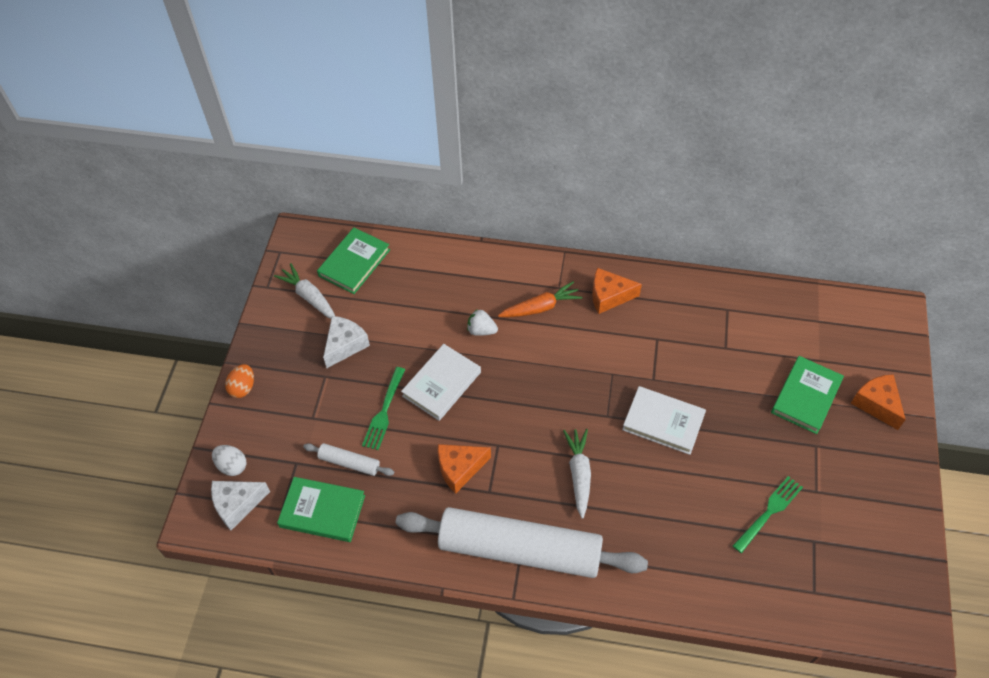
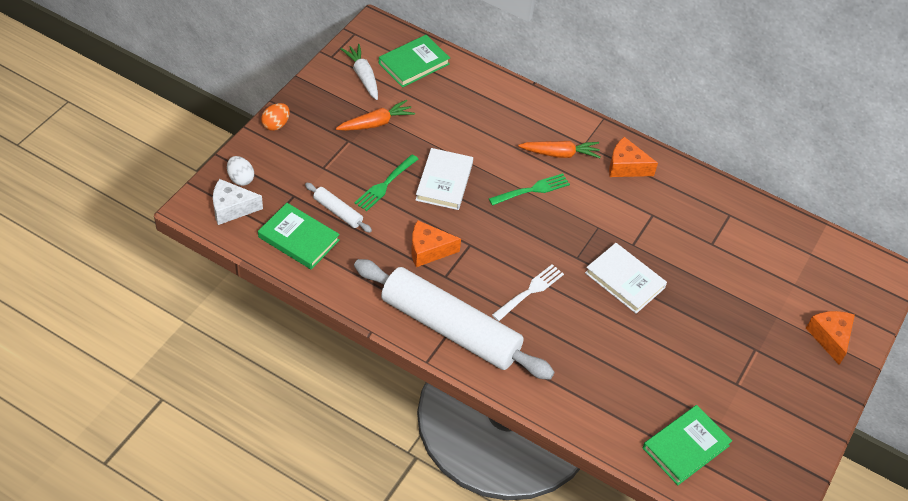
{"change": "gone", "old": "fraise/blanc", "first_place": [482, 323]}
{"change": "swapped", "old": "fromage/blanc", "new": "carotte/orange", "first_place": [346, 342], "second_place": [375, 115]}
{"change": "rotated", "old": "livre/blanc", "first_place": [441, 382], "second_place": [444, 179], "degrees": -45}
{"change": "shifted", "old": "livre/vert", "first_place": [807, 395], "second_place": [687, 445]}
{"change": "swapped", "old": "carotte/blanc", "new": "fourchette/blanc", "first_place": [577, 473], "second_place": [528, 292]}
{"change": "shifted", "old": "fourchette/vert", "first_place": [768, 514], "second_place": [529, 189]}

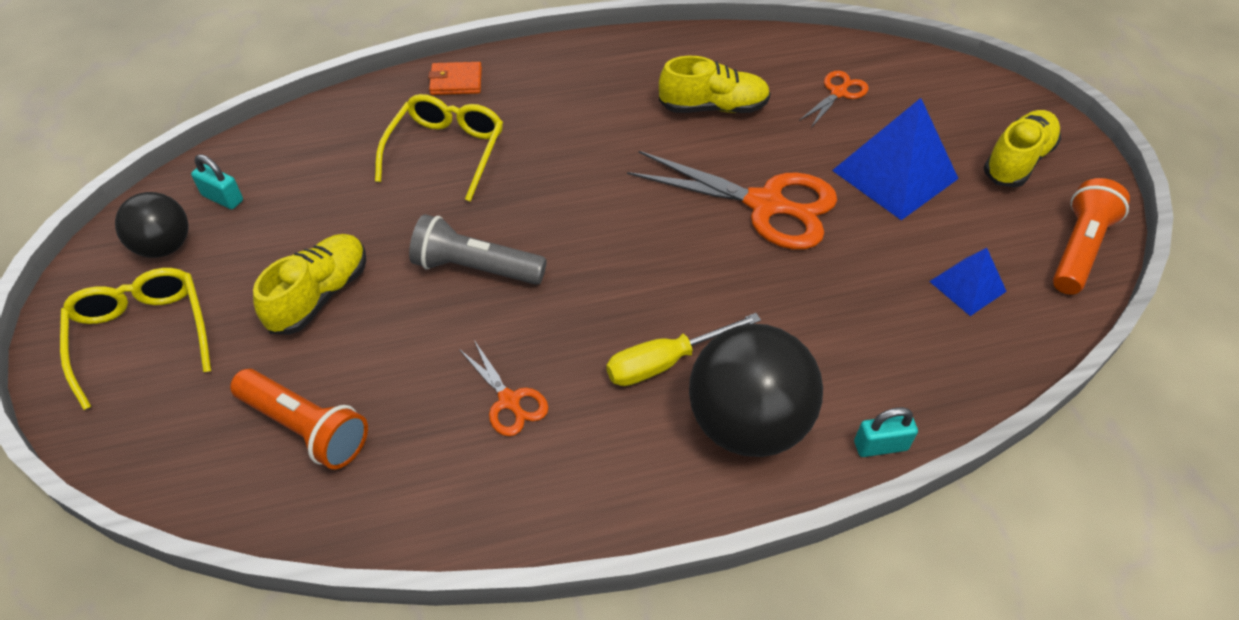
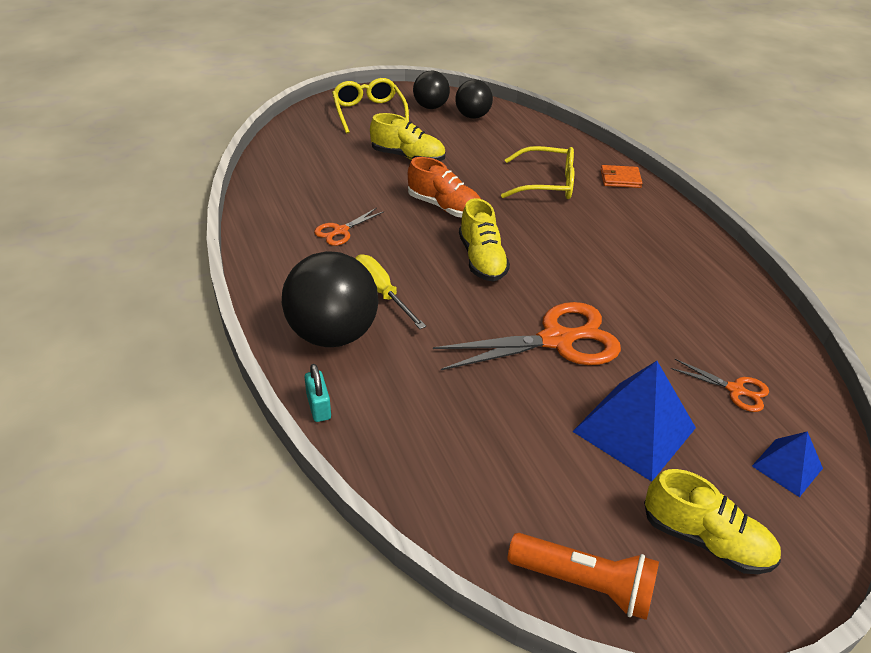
{"change": "shifted", "old": "chaussure/jaune", "first_place": [715, 84], "second_place": [484, 240]}
{"change": "rotated", "old": "portefeuille/orange", "first_place": [455, 78], "second_place": [621, 176], "degrees": -75}
{"change": "rotated", "old": "ciseaux/orange", "first_place": [732, 200], "second_place": [527, 336], "degrees": -120}
{"change": "swapped", "old": "cadenas/turquoise", "new": "balle/noir", "first_place": [217, 181], "second_place": [474, 99]}
{"change": "swapped", "old": "lampe de poche/gris", "new": "chaussure/orange", "first_place": [478, 249], "second_place": [444, 187]}
{"change": "shifted", "old": "pyramide/bleu", "first_place": [968, 282], "second_place": [787, 464]}
{"change": "rotated", "old": "lunettes/jaune", "first_place": [135, 339], "second_place": [370, 106], "degrees": -75}
{"change": "gone", "old": "lampe de poche/orange", "first_place": [299, 419]}

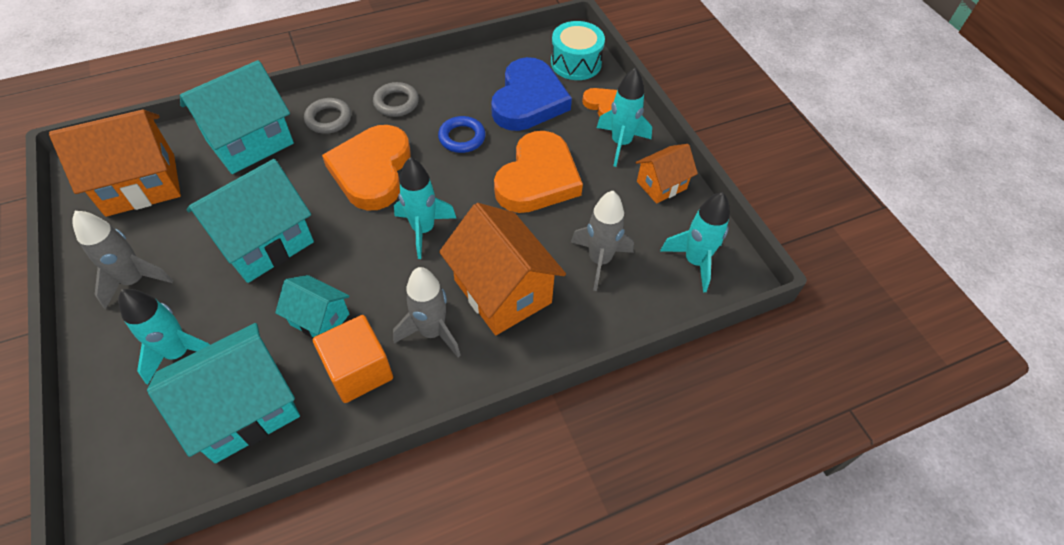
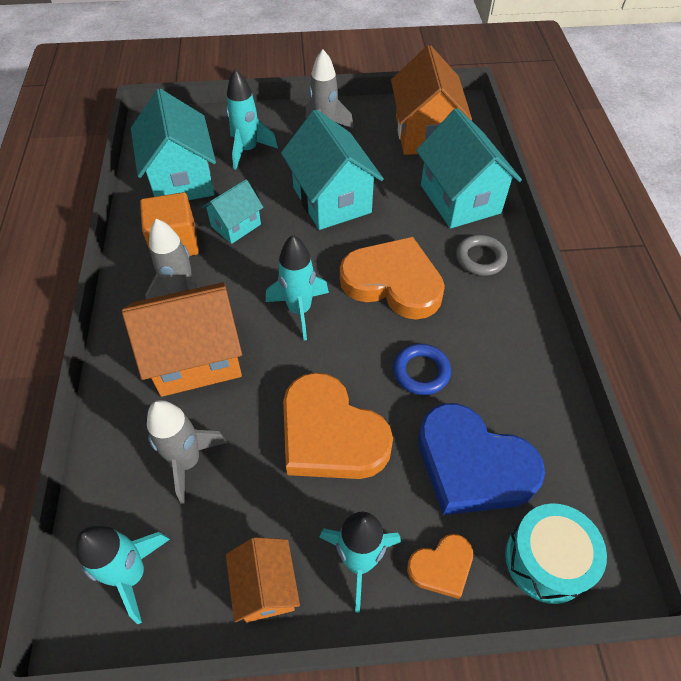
{"change": "gone", "old": "anneau/gris", "first_place": [396, 99]}

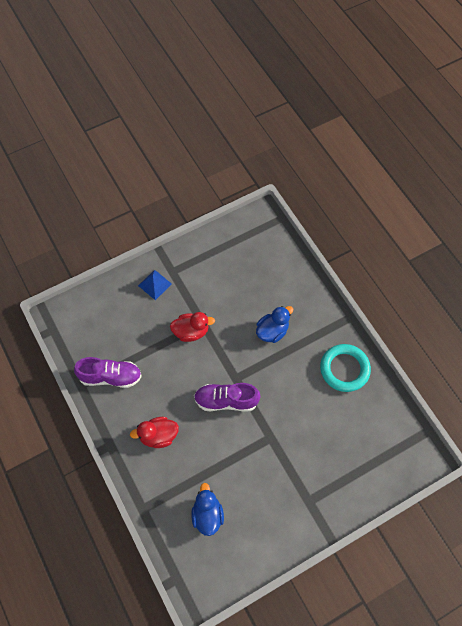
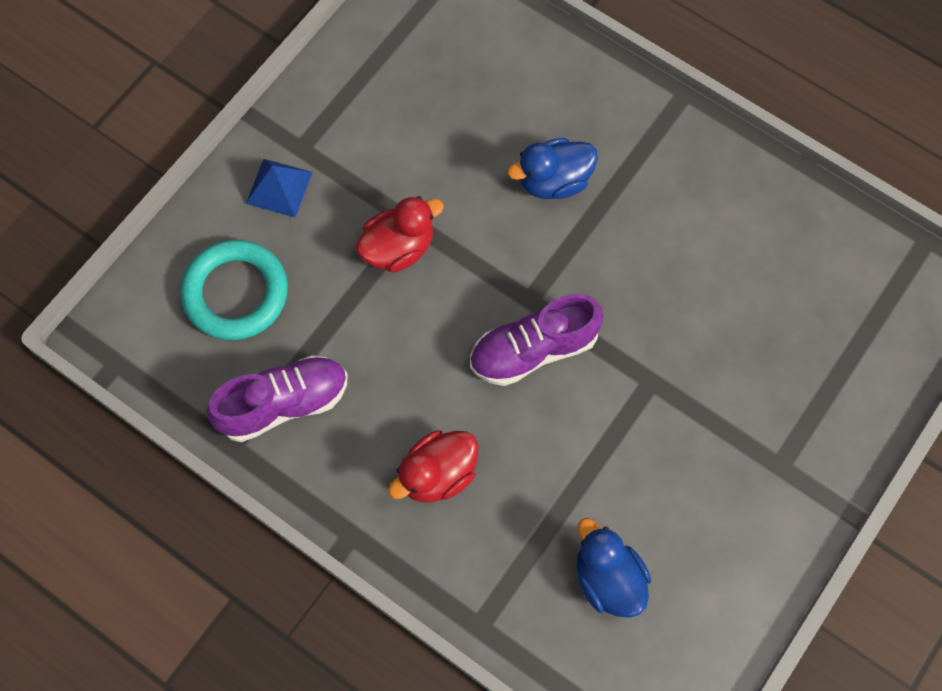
{"change": "rotated", "old": "canard/bleu", "first_place": [274, 324], "second_place": [552, 168], "degrees": -135}
{"change": "shifted", "old": "anneau/turquoise", "first_place": [345, 368], "second_place": [234, 290]}

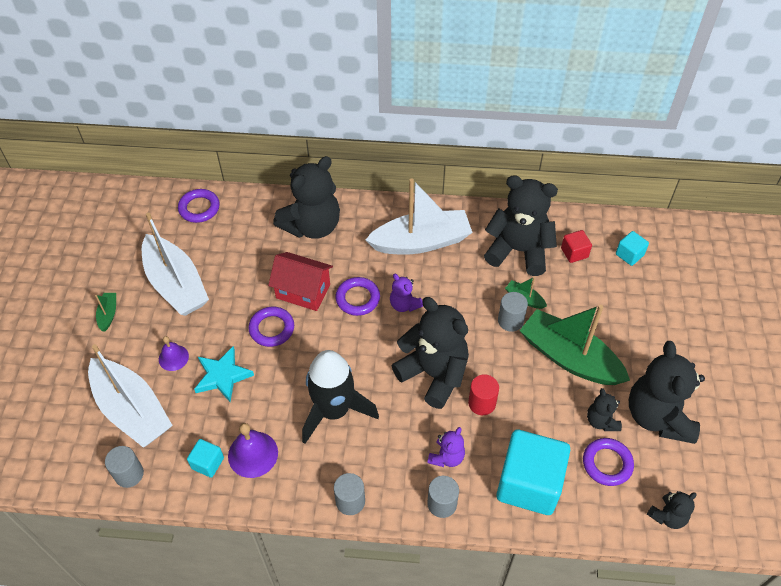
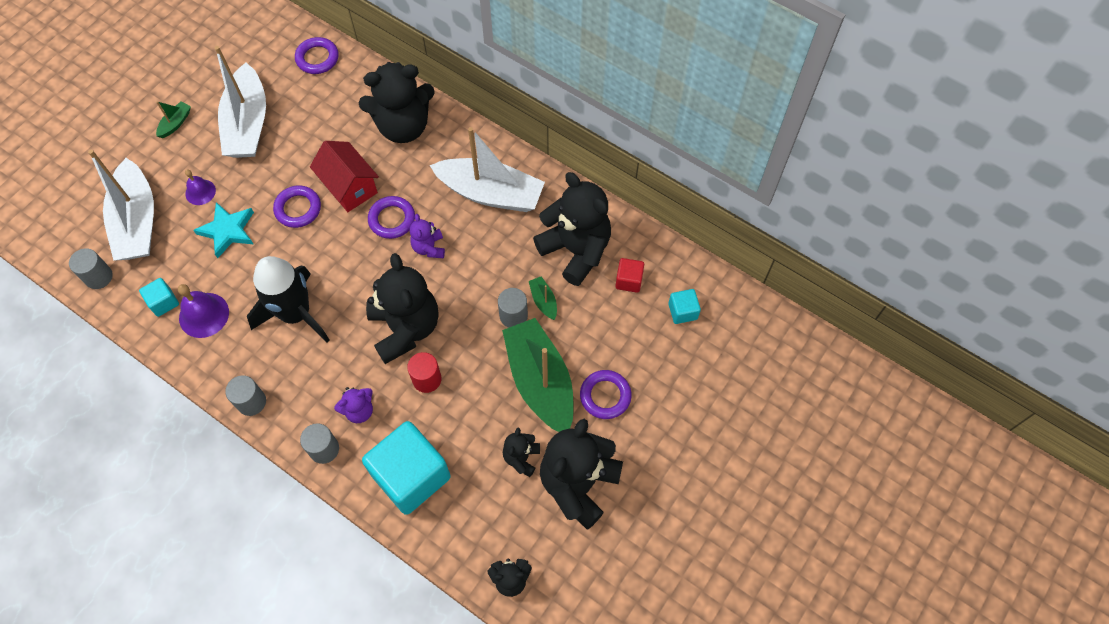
{"change": "shifted", "old": "anneau/violet", "first_place": [608, 462], "second_place": [606, 394]}

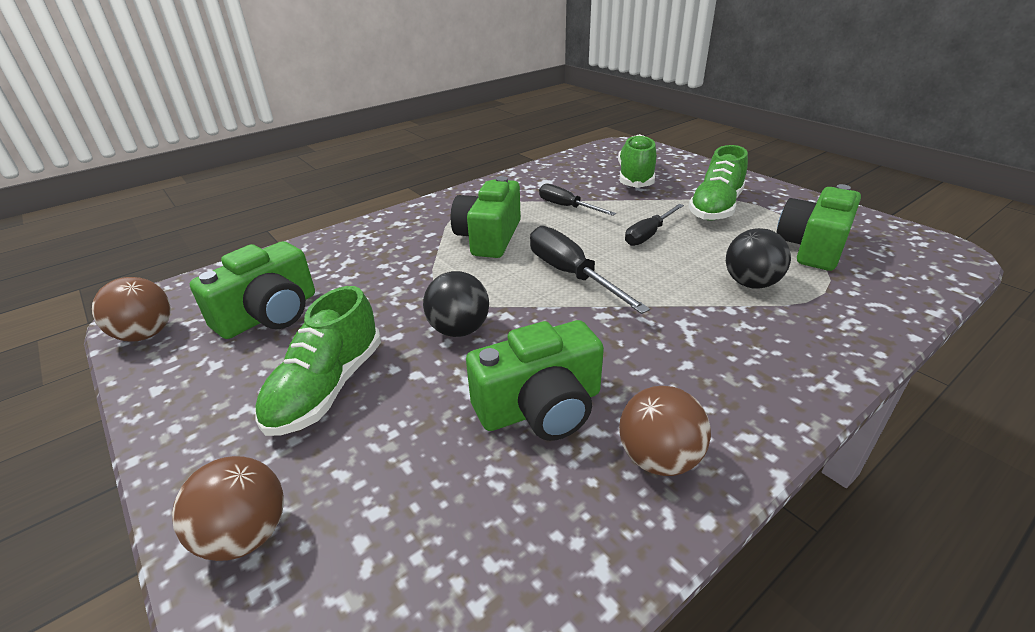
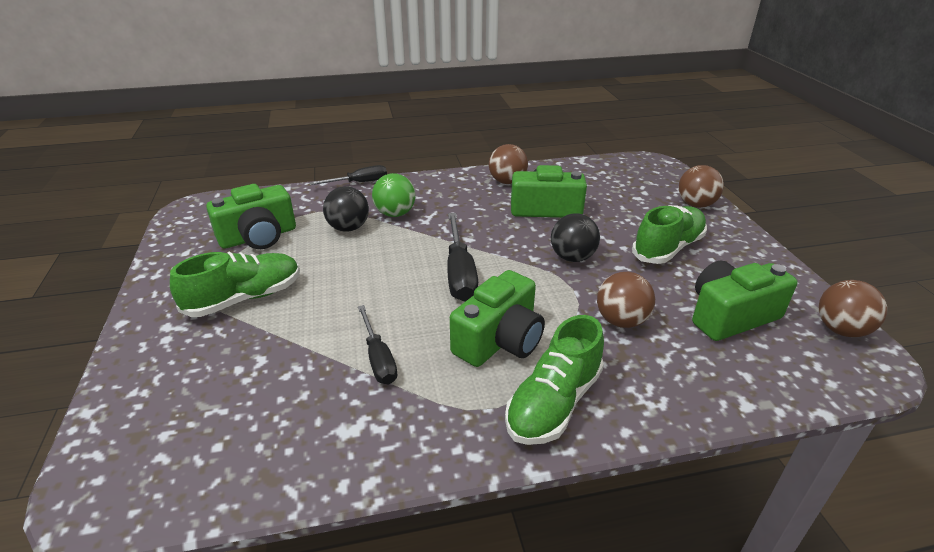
{"change": "shifted", "old": "chaussure/vert", "first_place": [637, 161], "second_place": [554, 380]}
{"change": "shifted", "old": "tournevis/noir", "first_place": [654, 225], "second_place": [348, 175]}
{"change": "new", "new": "balle/vert", "second_place": [394, 195]}
{"change": "new", "new": "balle/marron", "second_place": [626, 300]}

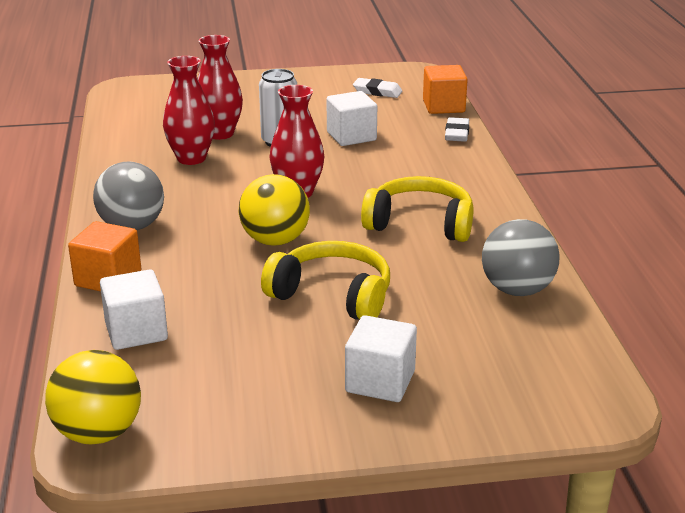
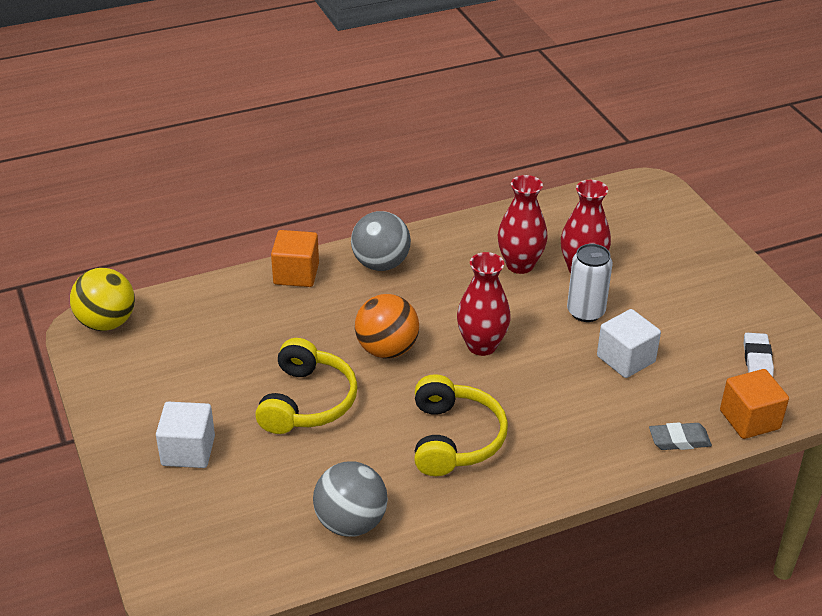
{"change": "repainted", "old": "gomme/blanc", "new": "gomme/gris", "first_place": [457, 129], "second_place": [680, 436]}
{"change": "repainted", "old": "balle/jaune", "new": "balle/orange", "first_place": [274, 210], "second_place": [387, 326]}
{"change": "gone", "old": "cube/blanc", "first_place": [134, 309]}

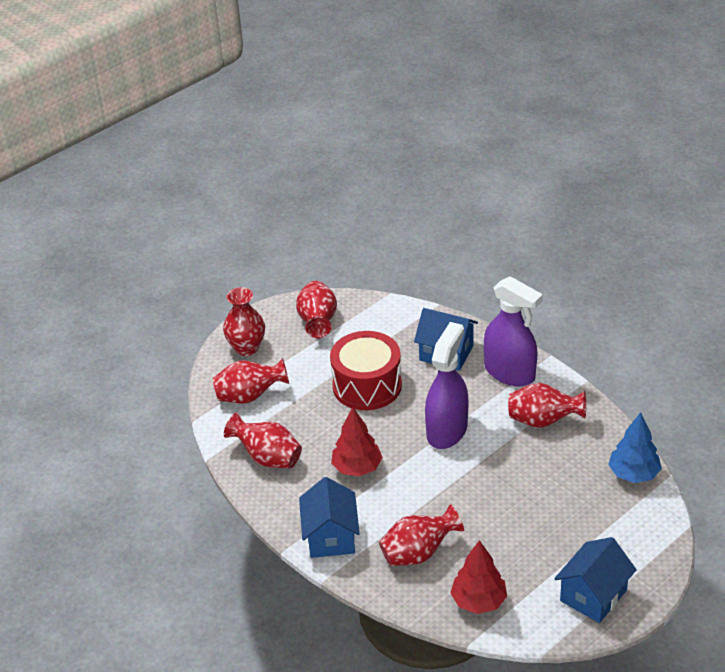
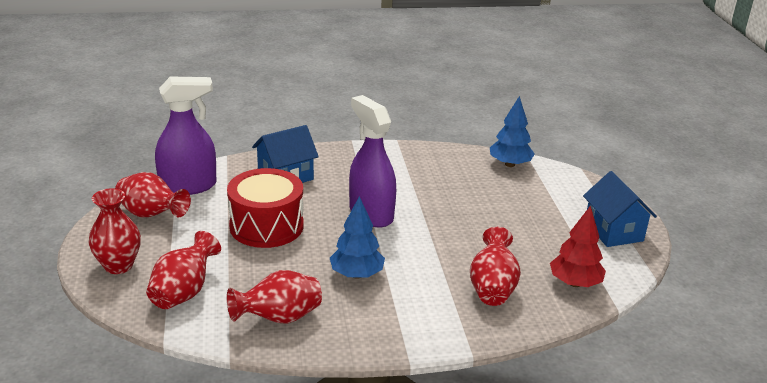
{"change": "shifted", "old": "vaporisateur/violet", "first_place": [513, 331], "second_place": [185, 136]}
{"change": "gone", "old": "vase/rouge", "first_place": [547, 405]}
{"change": "repainted", "old": "arbre/rouge", "new": "arbre/bleu", "first_place": [357, 441], "second_place": [357, 237]}
{"change": "gone", "old": "maison/bleu", "first_place": [329, 517]}

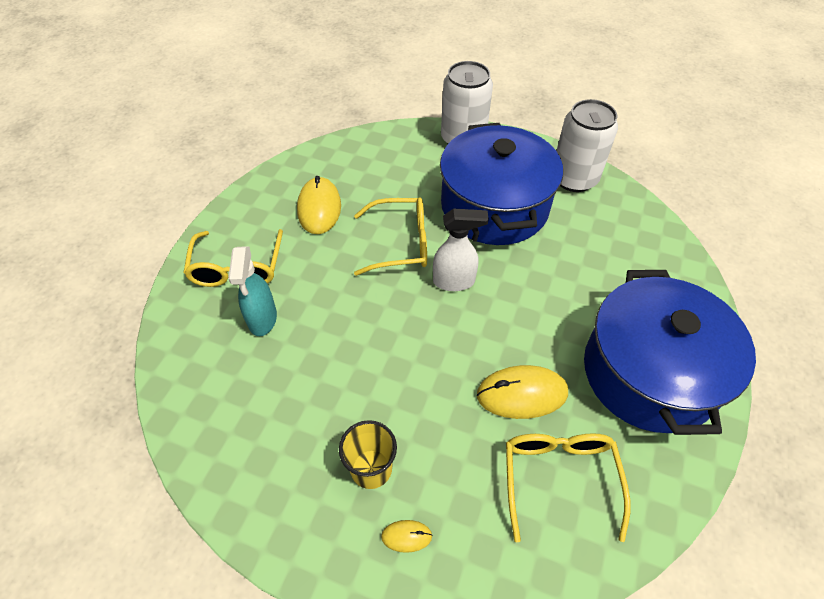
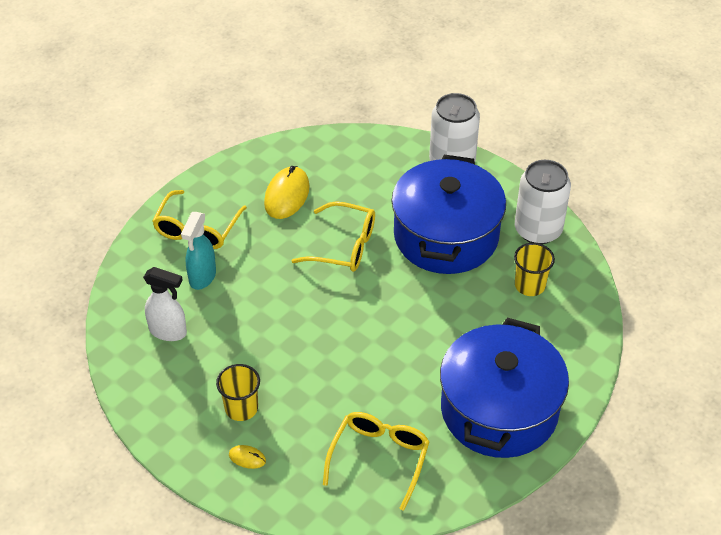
{"change": "shifted", "old": "vaporisateur/blanc", "first_place": [461, 249], "second_place": [165, 304]}
{"change": "gone", "old": "souris/jaune", "first_place": [522, 392]}
{"change": "new", "new": "gobelet/jaune", "second_place": [534, 269]}

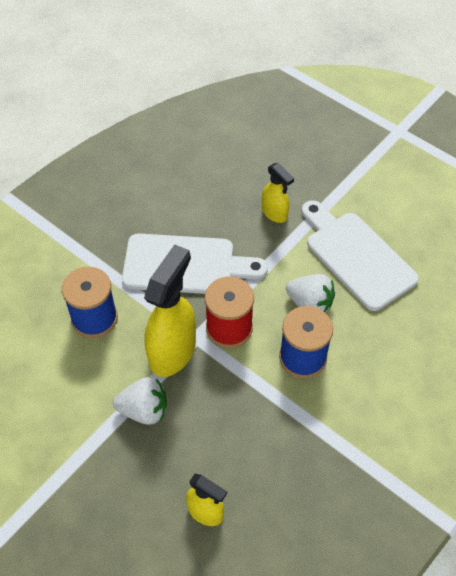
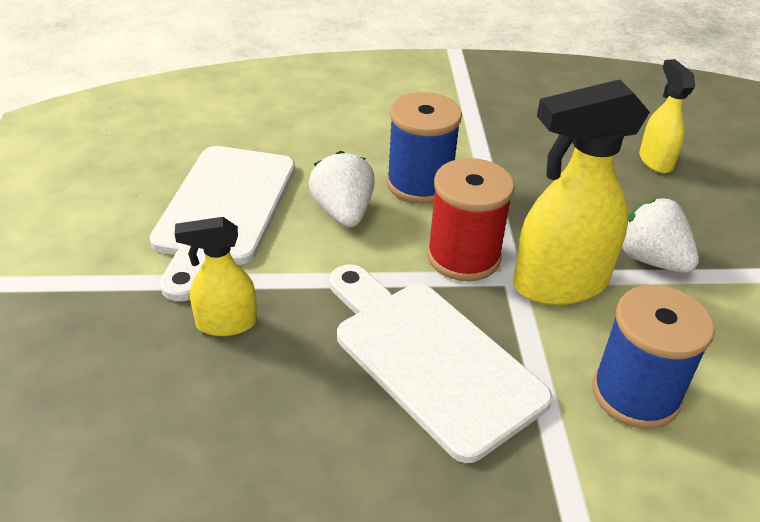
{"change": "rotated", "old": "vaporisateur/jaune", "first_place": [278, 193], "second_place": [216, 276], "degrees": -105}

